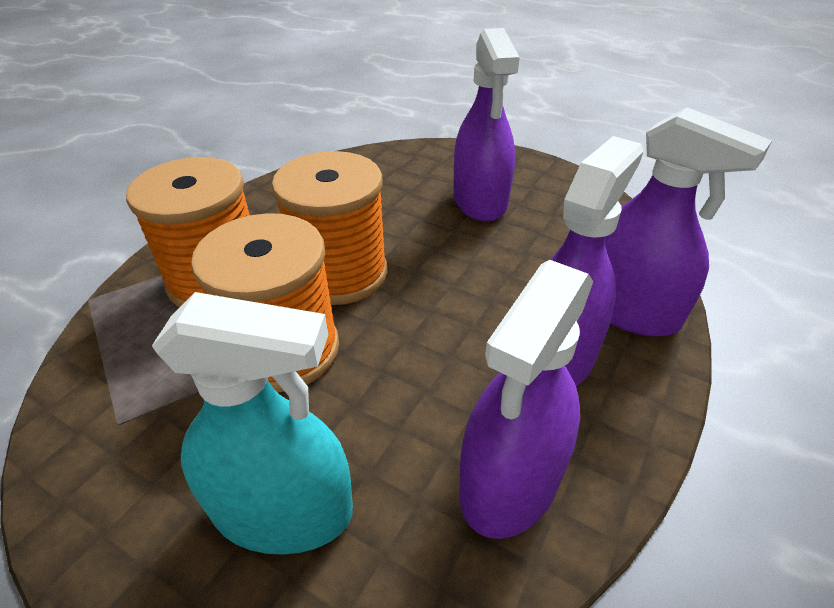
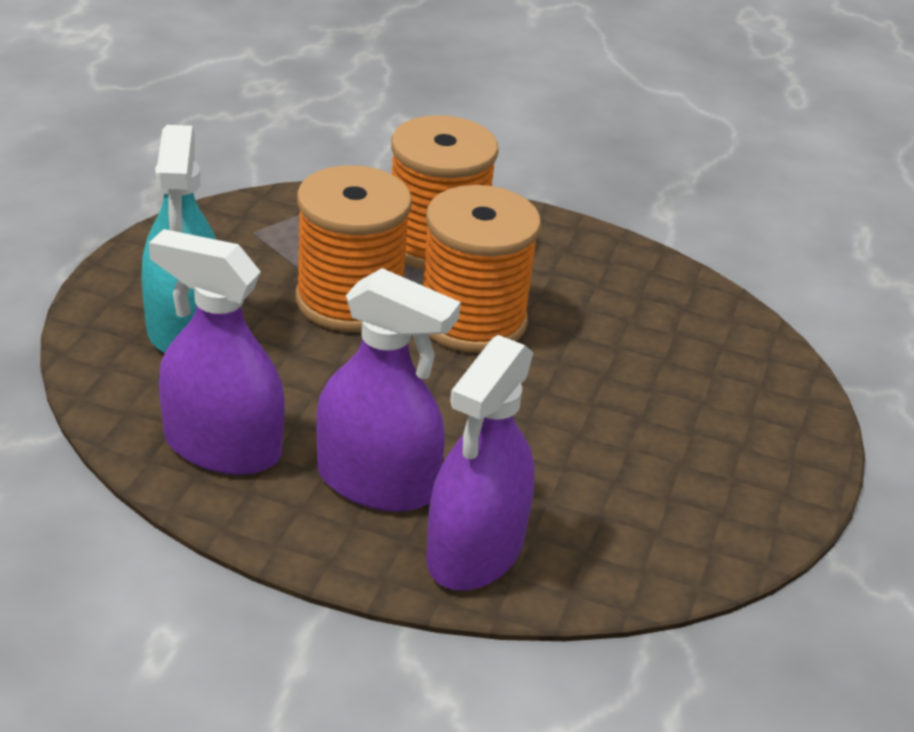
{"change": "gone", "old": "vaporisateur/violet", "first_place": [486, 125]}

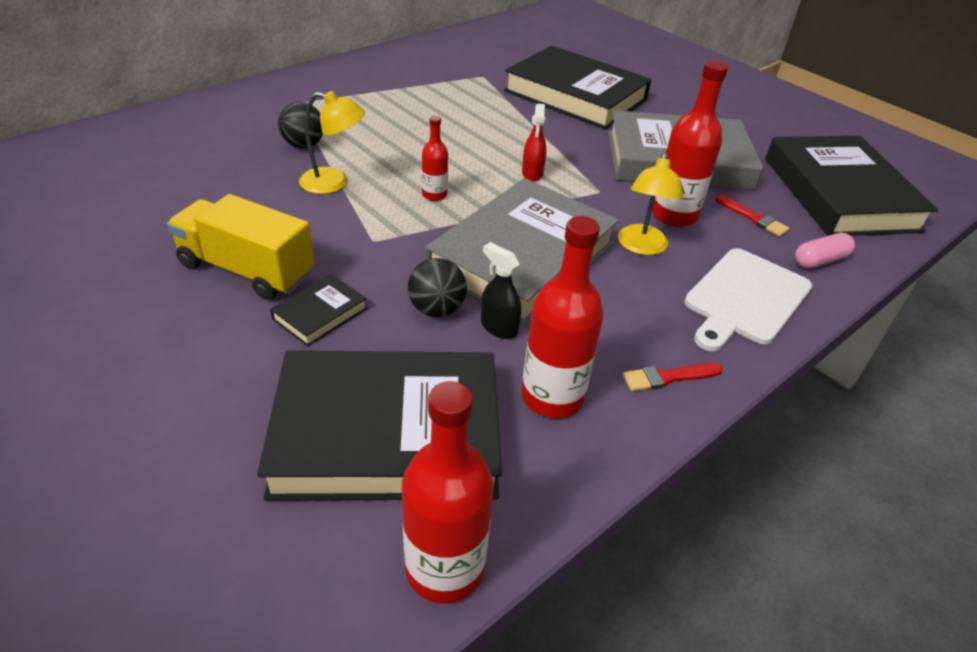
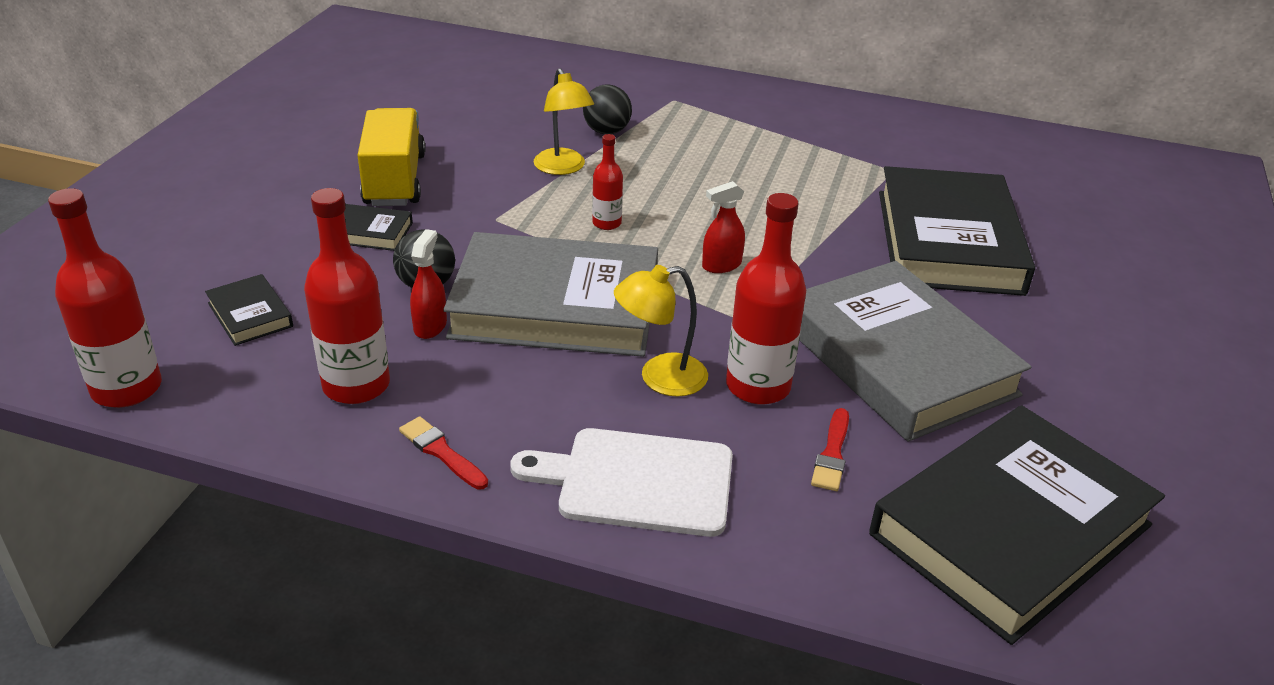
{"change": "gone", "old": "gélule/rose", "first_place": [825, 251]}
{"change": "repainted", "old": "vaporisateur/noir", "new": "vaporisateur/rouge", "first_place": [501, 290], "second_place": [428, 284]}
{"change": "scaled", "old": "livre/noir", "first_place": [379, 426], "second_place": [249, 310], "factor": 0.42}

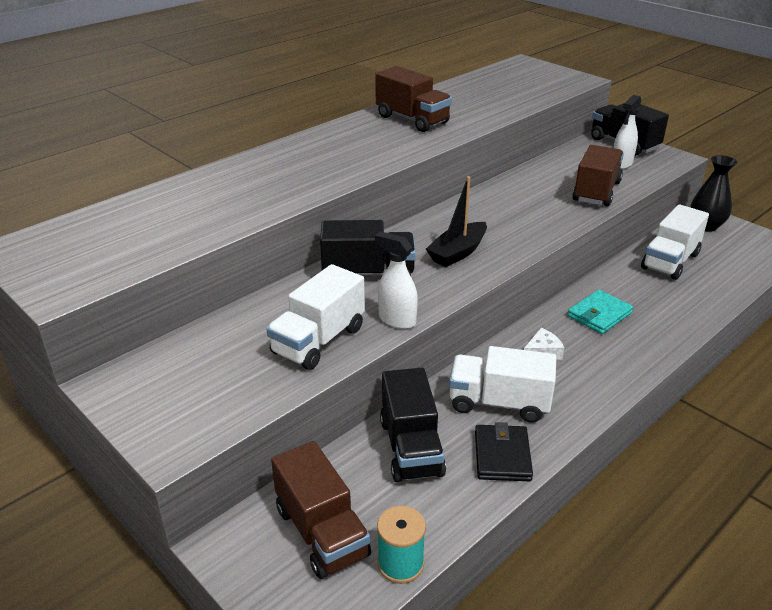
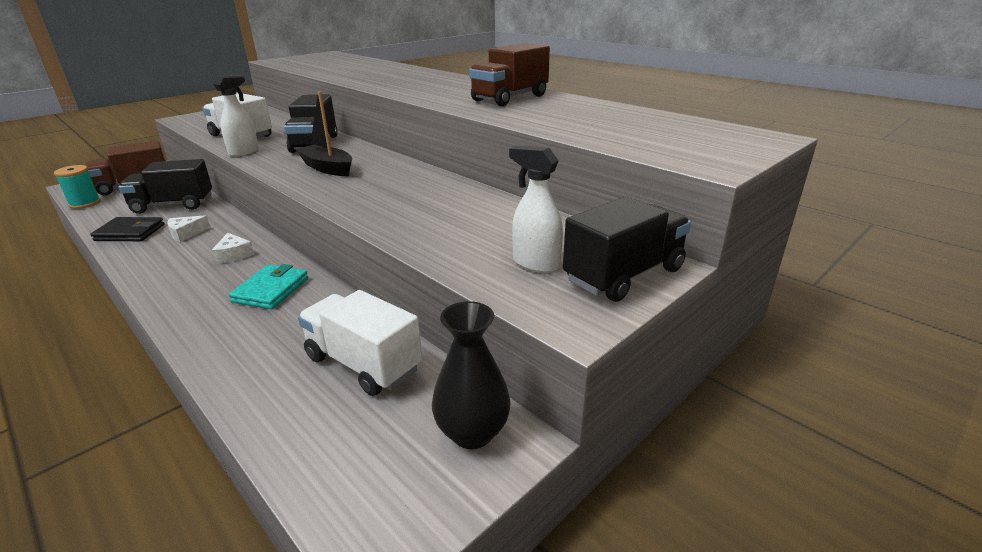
{"change": "gone", "old": "camion/marron", "first_place": [598, 176]}
{"change": "rotated", "old": "portefeuille/turquoise", "first_place": [600, 312], "second_place": [268, 286], "degrees": 60}
{"change": "swapped", "old": "camion/blanc", "new": "fromage/blanc", "first_place": [502, 384], "second_place": [188, 228]}

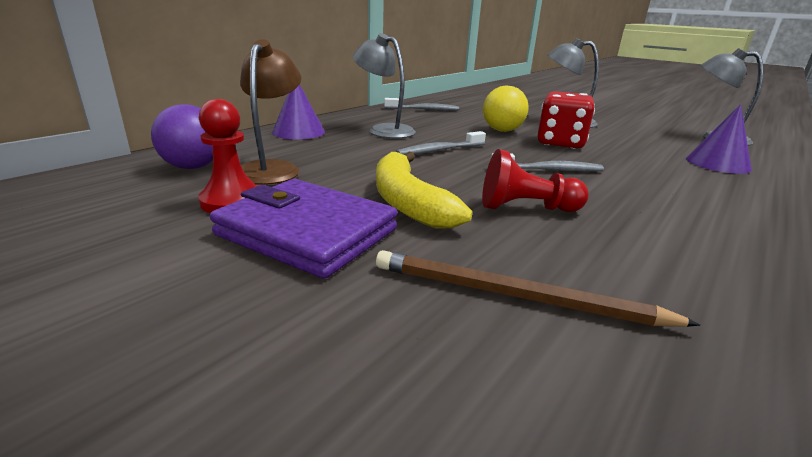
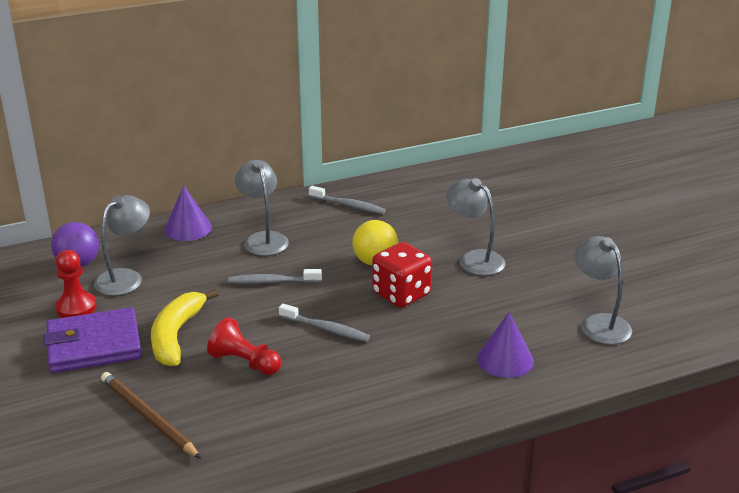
{"change": "repainted", "old": "lampe/marron", "new": "lampe/gris", "first_place": [270, 112], "second_place": [122, 245]}
{"change": "rotated", "old": "portefeuille/violet", "first_place": [303, 229], "second_place": [93, 340], "degrees": -75}

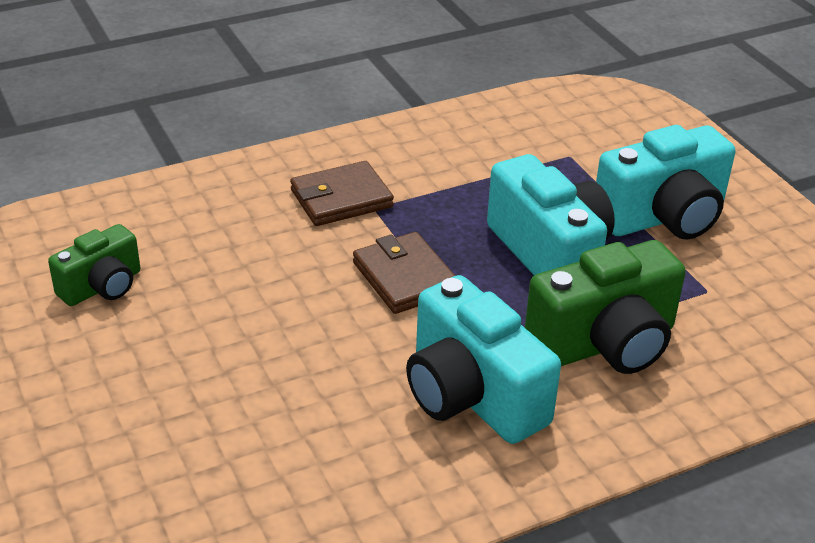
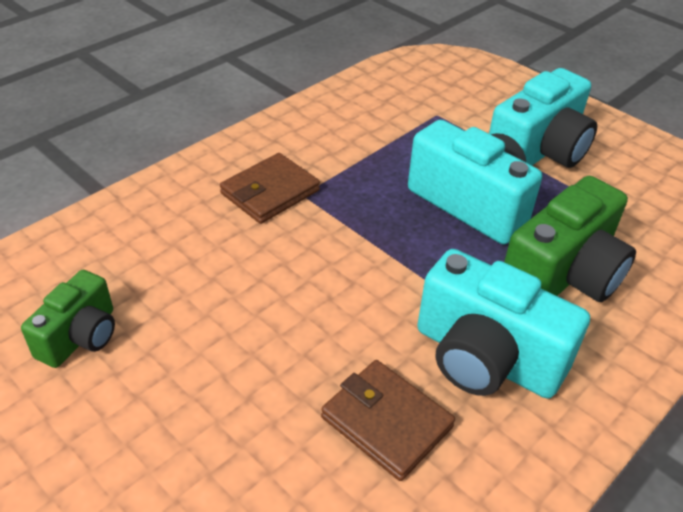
{"change": "shifted", "old": "portefeuille/marron", "first_place": [404, 273], "second_place": [388, 420]}

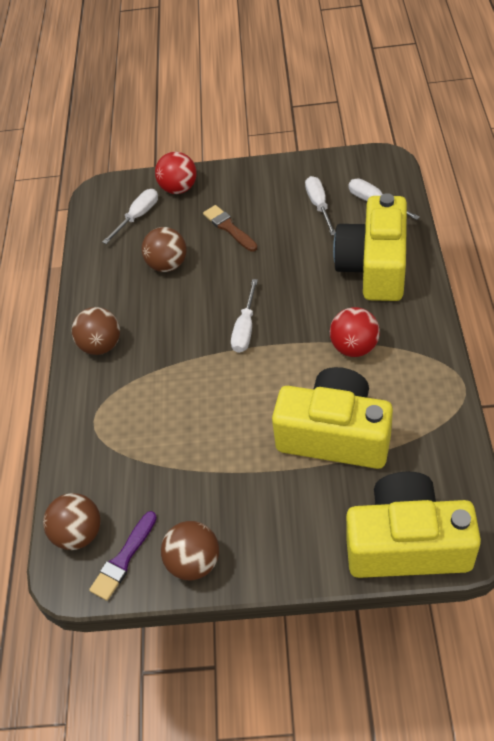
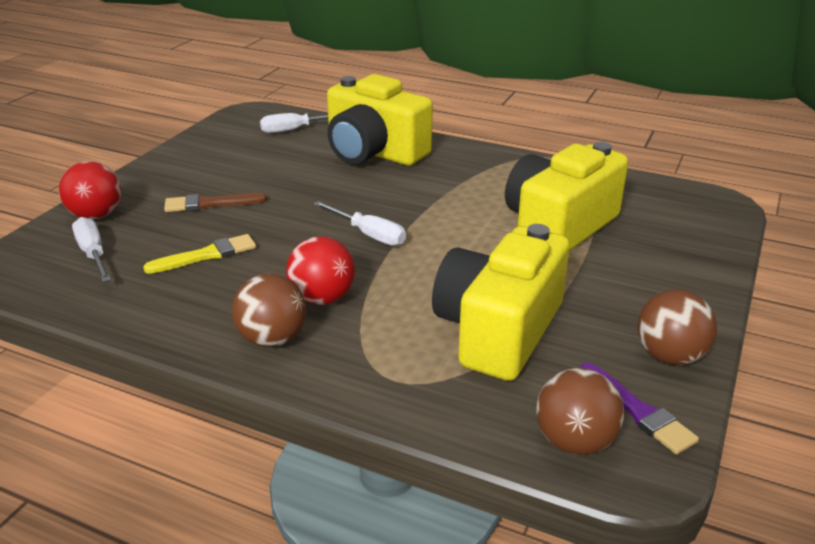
{"change": "gone", "old": "tournevis/blanc", "first_place": [320, 206]}
{"change": "swapped", "old": "balle/marron", "new": "pinceau/jaune", "first_place": [164, 249], "second_place": [199, 254]}
{"change": "shifted", "old": "balle/rouge", "first_place": [355, 332], "second_place": [320, 270]}
{"change": "shifted", "old": "appareil photo/jaune", "first_place": [413, 525], "second_place": [501, 302]}

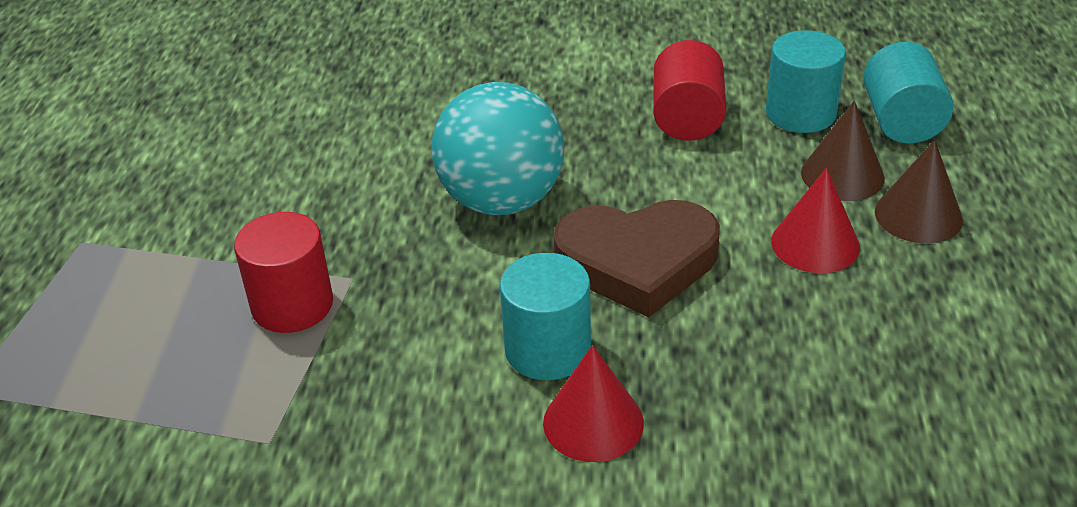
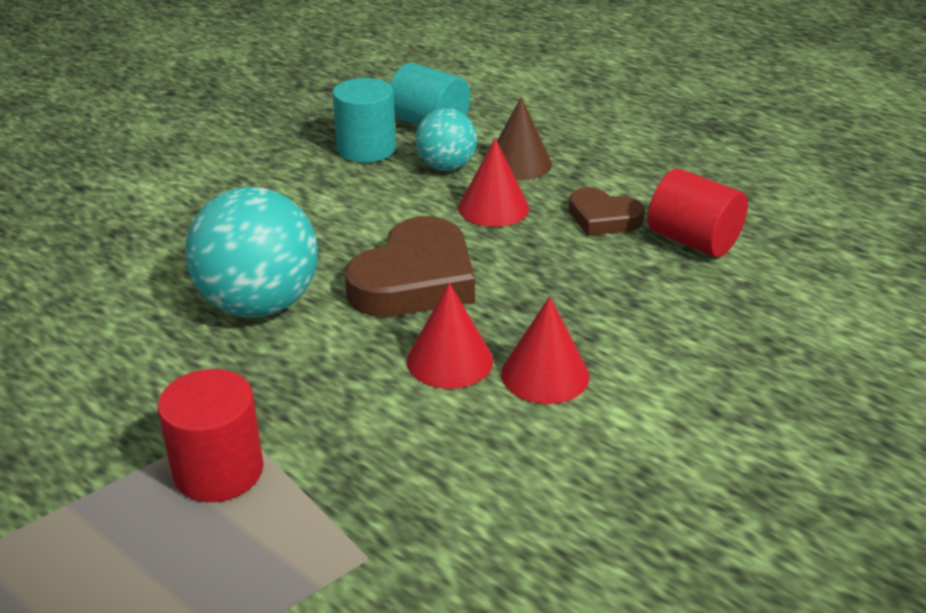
{"change": "shifted", "old": "cylindre/rouge", "first_place": [689, 90], "second_place": [698, 213]}
{"change": "swapped", "old": "cône/marron", "new": "balle/turquoise", "first_place": [843, 151], "second_place": [446, 139]}
{"change": "swapped", "old": "cylindre/turquoise", "new": "cône/rouge", "first_place": [545, 316], "second_place": [450, 336]}
{"change": "new", "new": "cœur/marron", "second_place": [607, 211]}

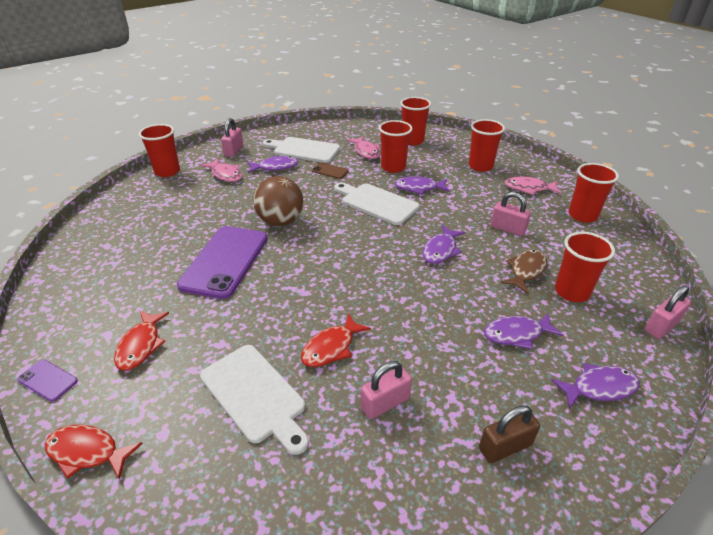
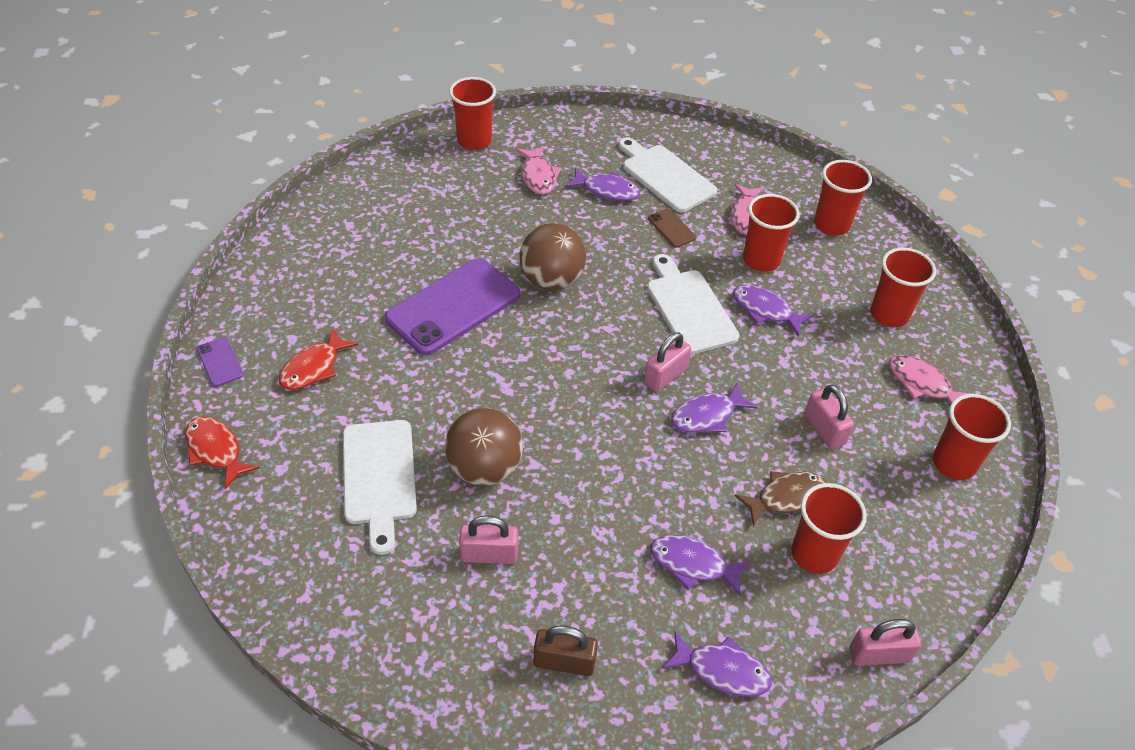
{"change": "shifted", "old": "cadenas/rose", "first_place": [232, 137], "second_place": [667, 362]}
{"change": "swapped", "old": "poisson/rouge", "new": "balle/marron", "first_place": [336, 340], "second_place": [484, 447]}

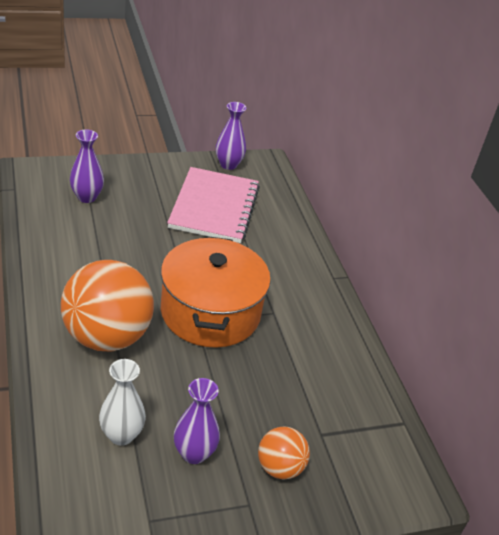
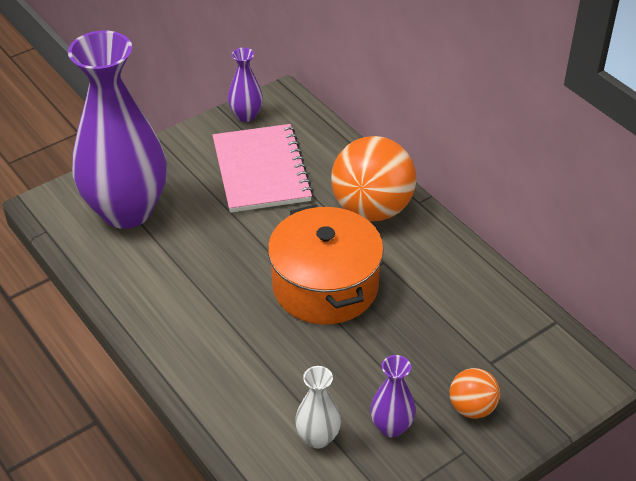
{"change": "scaled", "old": "vase/violet", "first_place": [87, 166], "second_place": [117, 130], "factor": 2.4}
{"change": "shifted", "old": "balle/orange", "first_place": [107, 306], "second_place": [373, 178]}

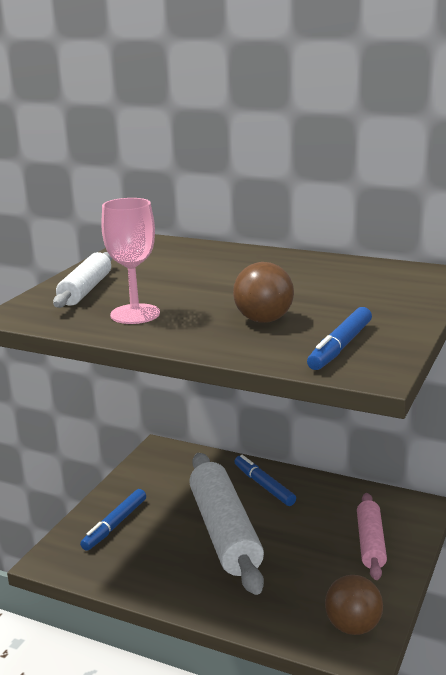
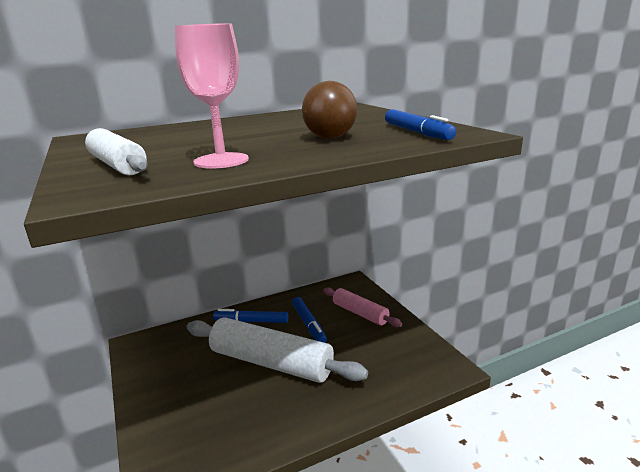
{"change": "shifted", "old": "feutre/bleu", "first_place": [113, 520], "second_place": [309, 320]}
{"change": "gone", "old": "balle/marron", "first_place": [354, 605]}

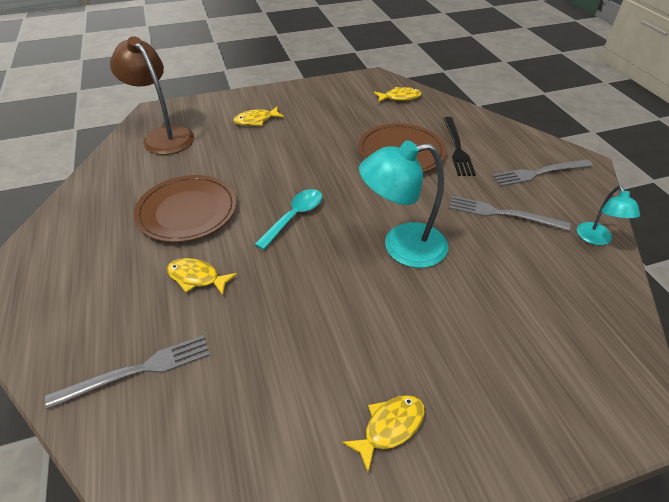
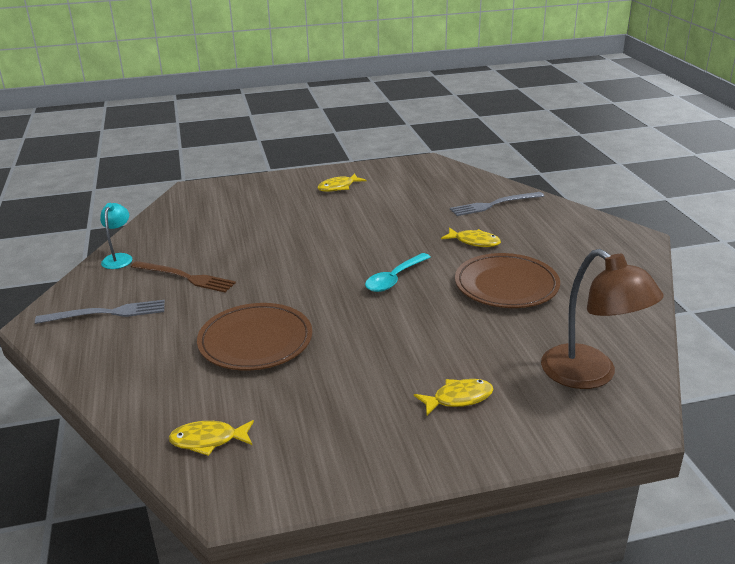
{"change": "gone", "old": "fourchette/noir", "first_place": [459, 146]}
{"change": "gone", "old": "lampe/turquoise", "first_place": [403, 204]}
{"change": "repainted", "old": "fourchette/gris", "new": "fourchette/marron", "first_place": [509, 213], "second_place": [183, 277]}

